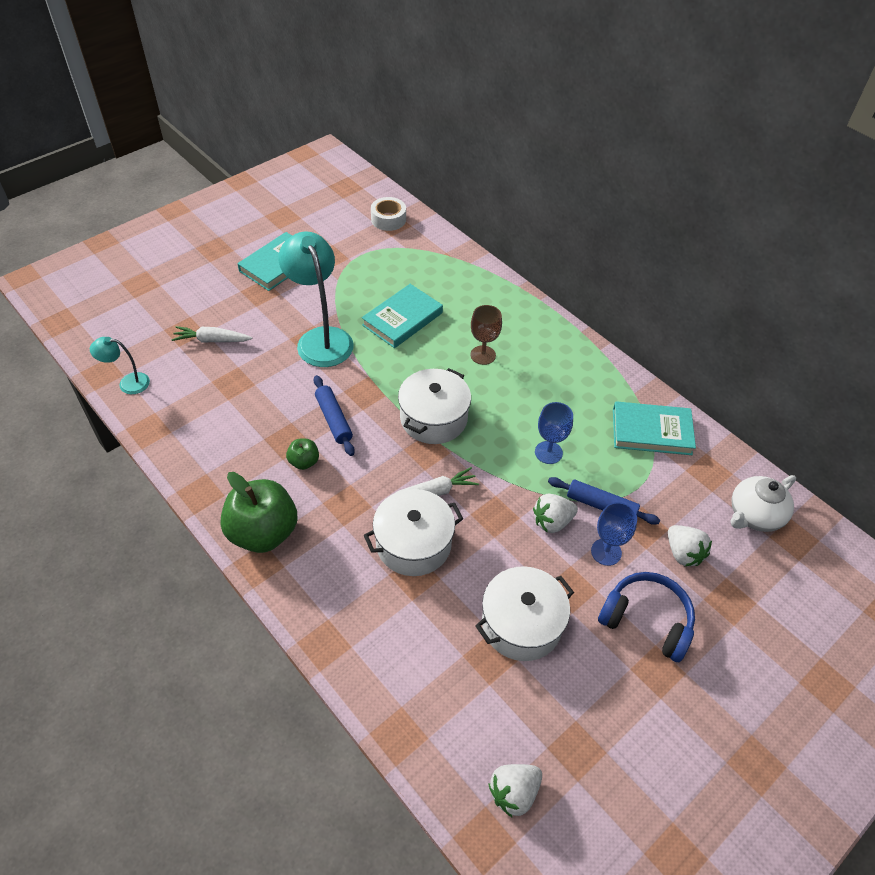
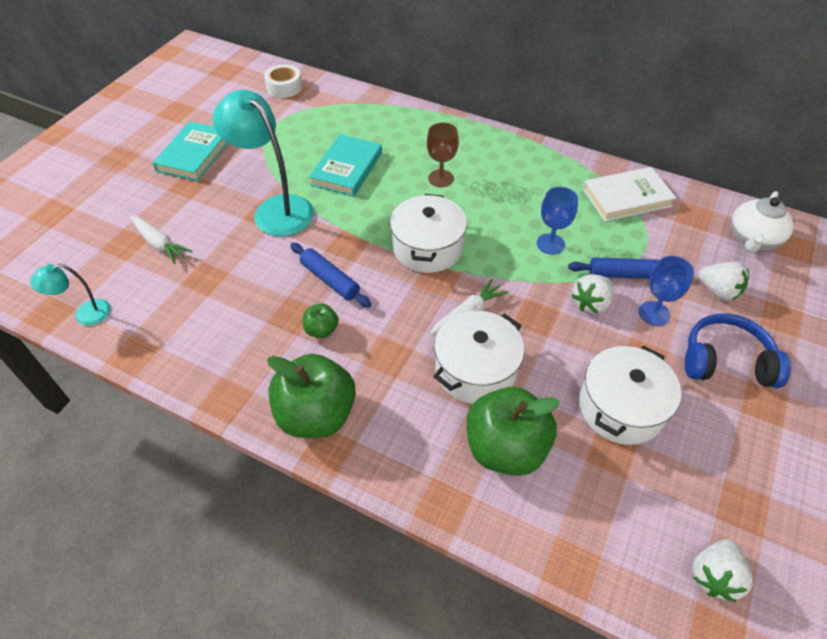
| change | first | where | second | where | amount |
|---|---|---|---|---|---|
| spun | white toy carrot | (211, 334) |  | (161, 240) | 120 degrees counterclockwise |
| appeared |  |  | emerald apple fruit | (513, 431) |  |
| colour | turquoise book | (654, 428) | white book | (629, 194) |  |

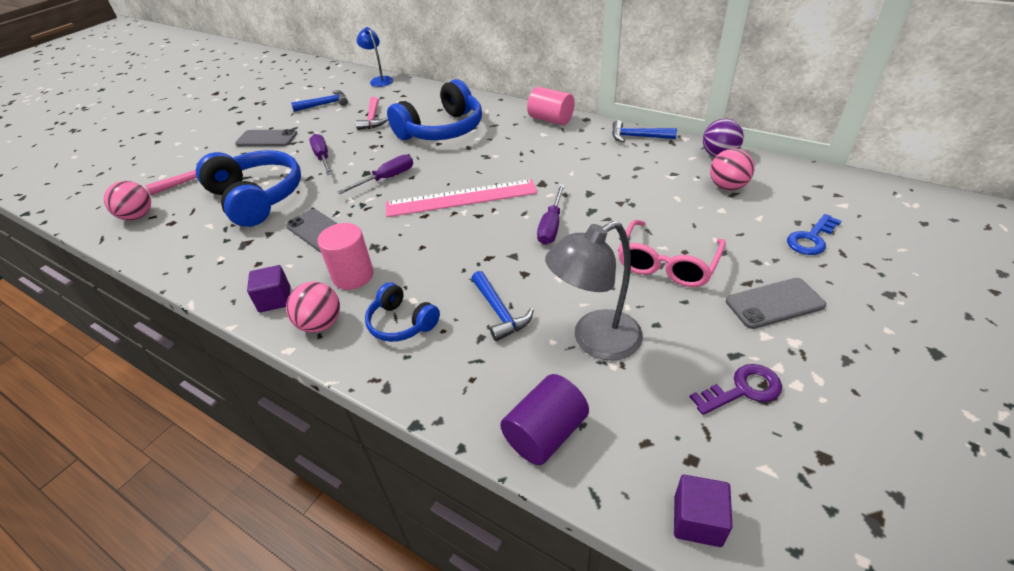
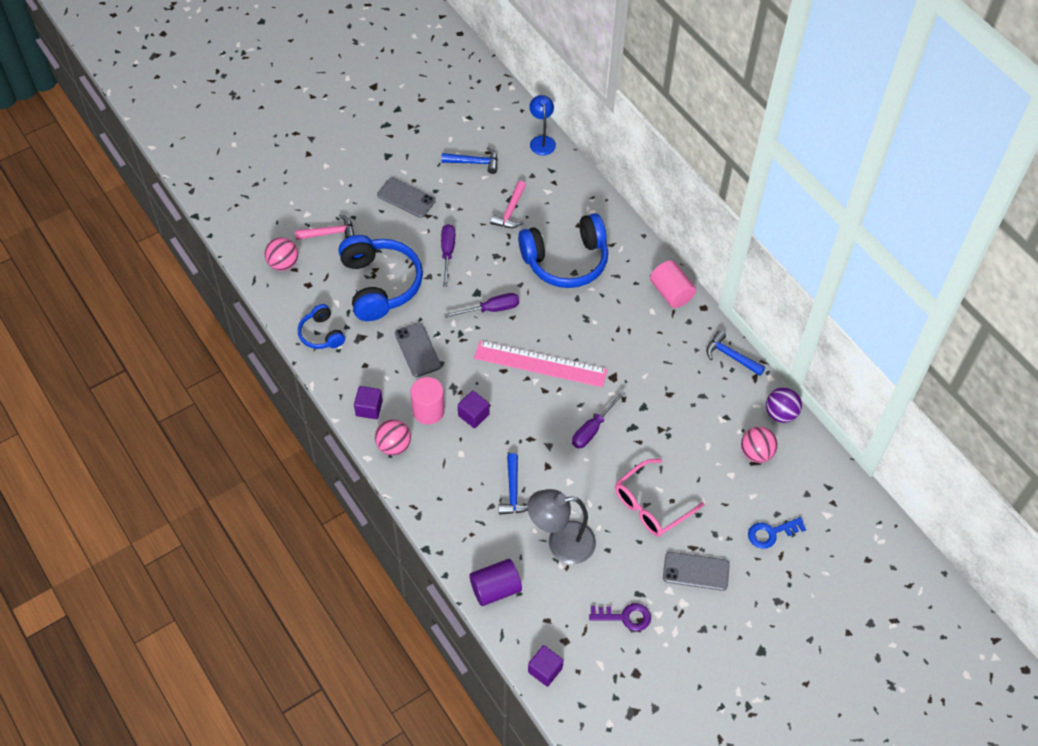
| change | first | where | second | where | amount |
|---|---|---|---|---|---|
| relocated | blue over-ear headphones | (402, 312) |  | (321, 326) |  |
| appeared |  |  | violet solid cube | (474, 409) |  |

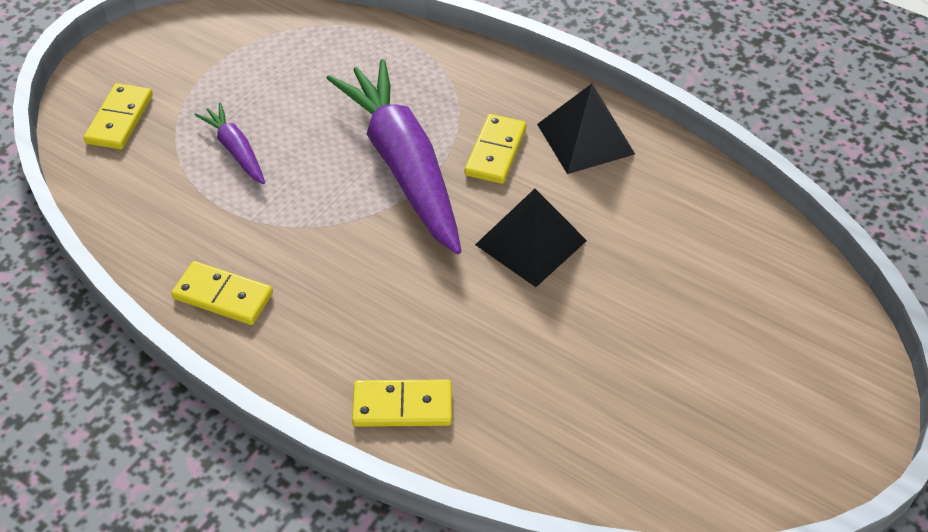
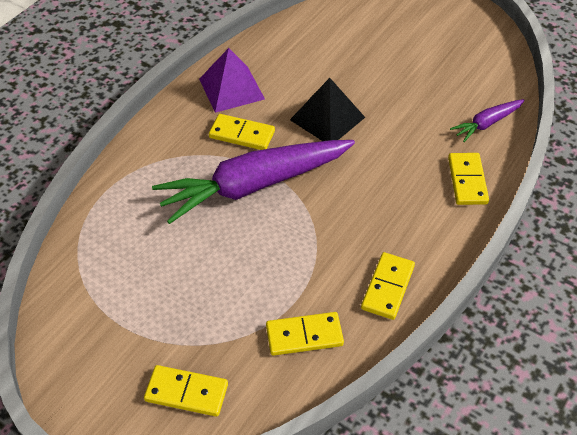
| change | first | where | second | where | amount |
|---|---|---|---|---|---|
| colour | jet-black pyramid | (586, 129) | violet pyramid | (232, 80) |  |
| appeared |  |  | yellow domino tile | (305, 334) |  |
| relocated | violet toy carrot | (230, 143) |  | (487, 120) |  |

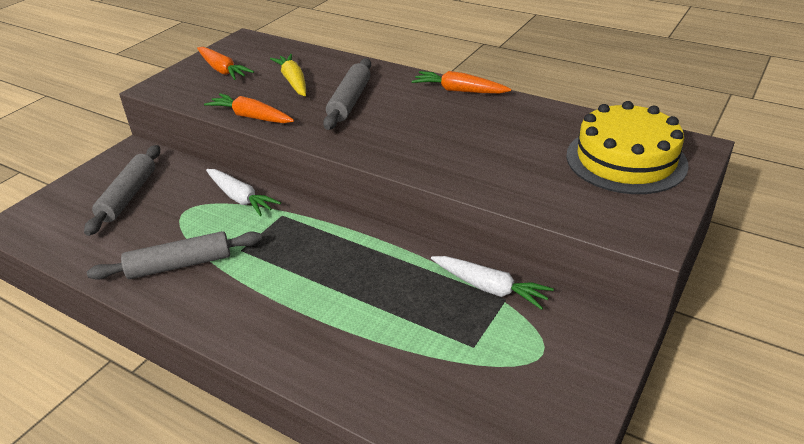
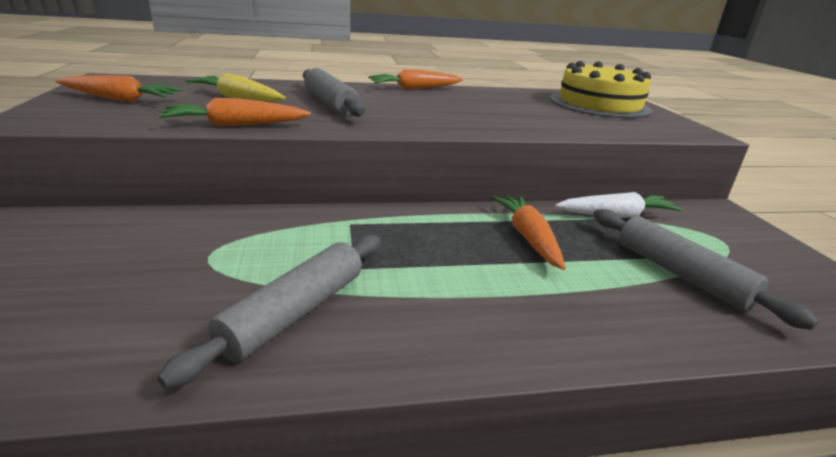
| change | first | where | second | where | amount |
|---|---|---|---|---|---|
| appeared |  |  | orange toy carrot | (528, 233) |  |
| relocated | gray rolling pin | (122, 190) |  | (706, 269) |  |
| missing | white toy carrot | (243, 192) |  |  |  |

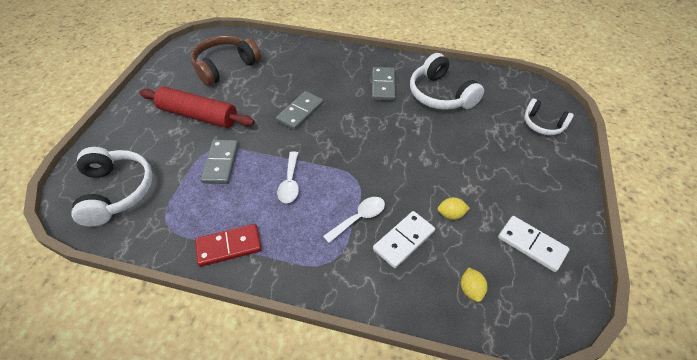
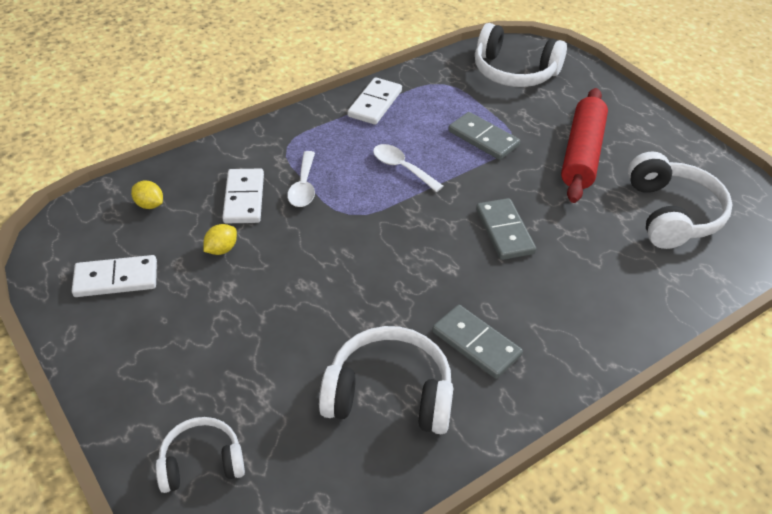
| change | first | where | second | where | amount |
|---|---|---|---|---|---|
| colour | red domino tile | (228, 245) | white domino tile | (375, 101) |  |
| spun | red rolling pin | (197, 107) |  | (584, 145) | 45 degrees counterclockwise |
| colour | dark brown over-ear headphones | (226, 60) | white over-ear headphones | (680, 200) |  |

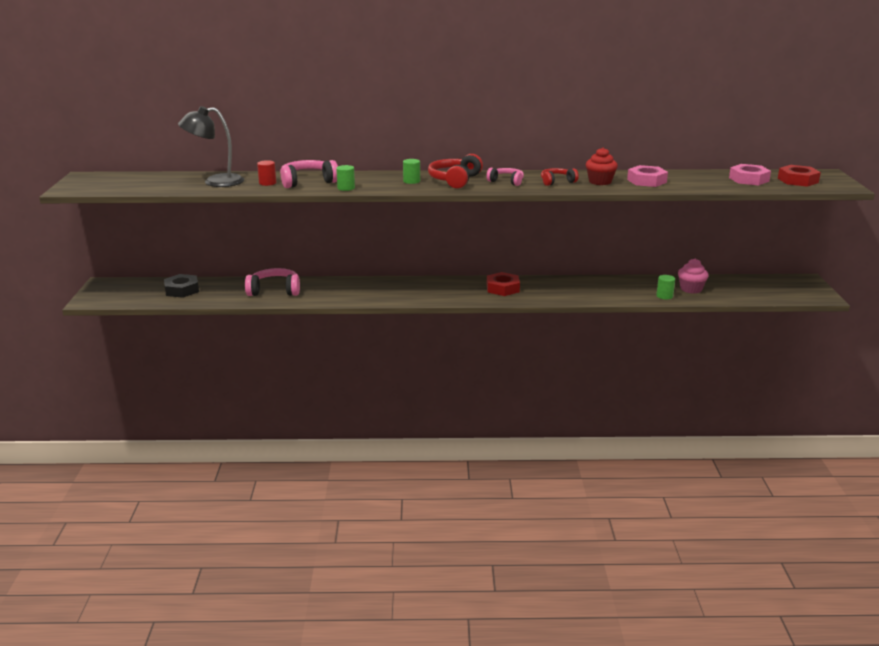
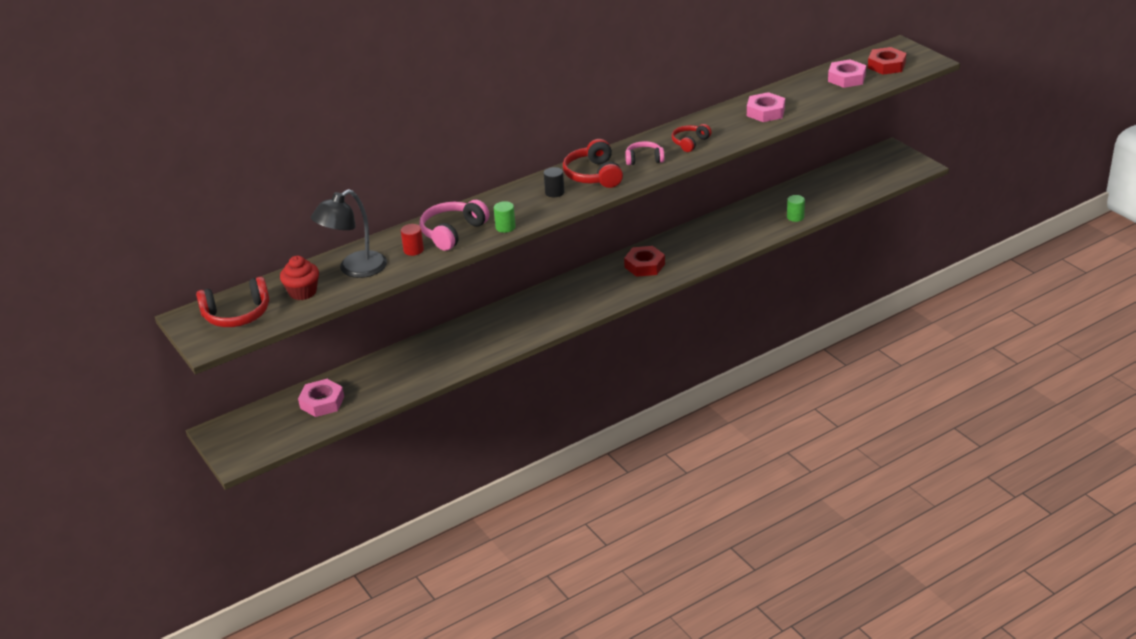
| change | first | where | second | where | amount |
|---|---|---|---|---|---|
| appeared |  |  | red over-ear headphones | (232, 301) |  |
| relocated | red fairy cake | (602, 166) |  | (299, 278) |  |
| colour | jet-black hexagon nut | (181, 286) | rosy hexagon nut | (321, 398) |  |
| colour | emerald solid cylinder | (411, 171) | jet-black solid cylinder | (554, 182) |  |
| missing | rosy over-ear headphones | (272, 282) |  |  |  |
| missing | rosy fairy cake | (693, 276) |  |  |  |

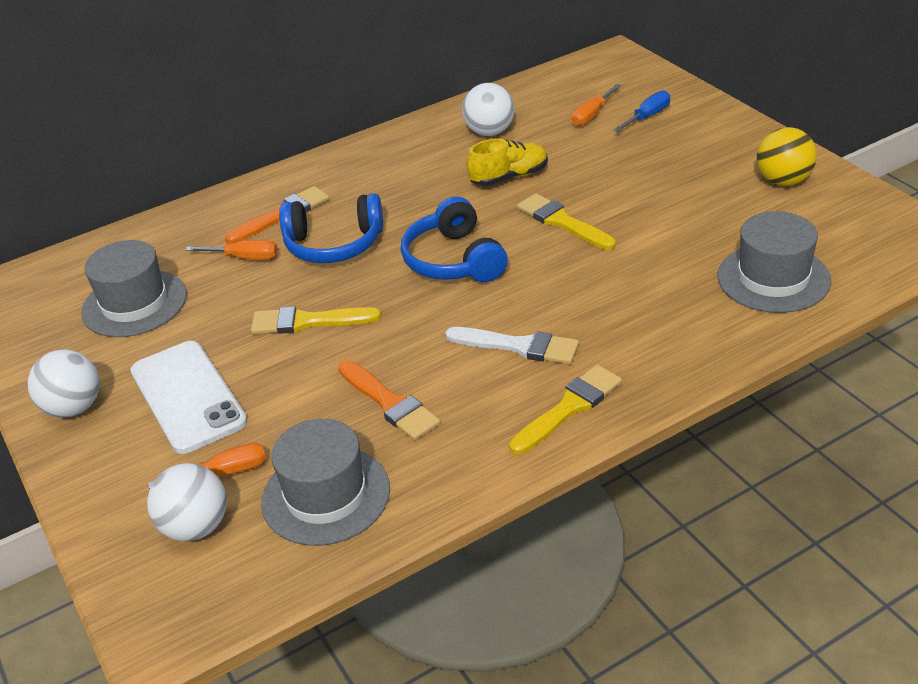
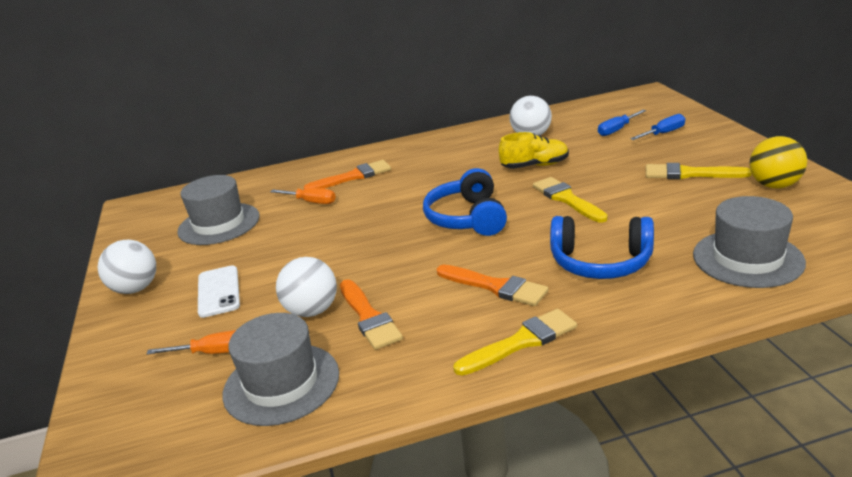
| change | first | where | second | where | amount |
|---|---|---|---|---|---|
| size | white mobile phone | (188, 397) |  | (219, 291) | x0.64 |
| relocated | white sphere | (187, 502) |  | (306, 287) |  |
| colour | white paint brush | (512, 345) | orange paint brush | (492, 285) |  |
| relocated | blue over-ear headphones | (331, 228) |  | (602, 247) |  |
| colour | orange screwdriver | (596, 105) | blue screwdriver | (622, 123) |  |
| relocated | yellow paint brush | (316, 320) |  | (699, 171) |  |

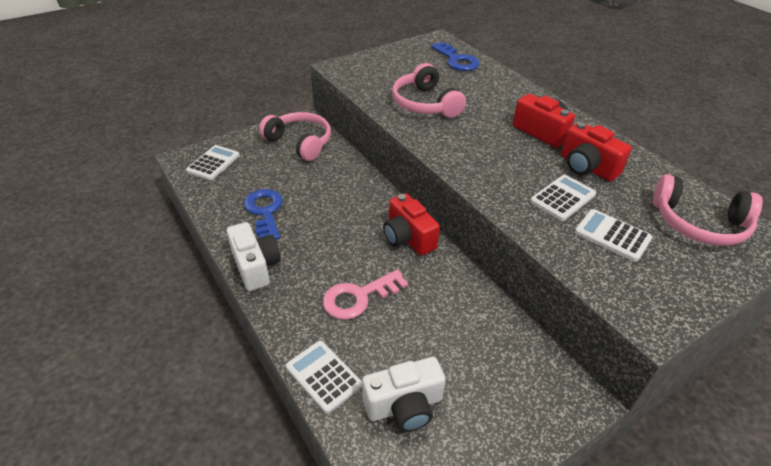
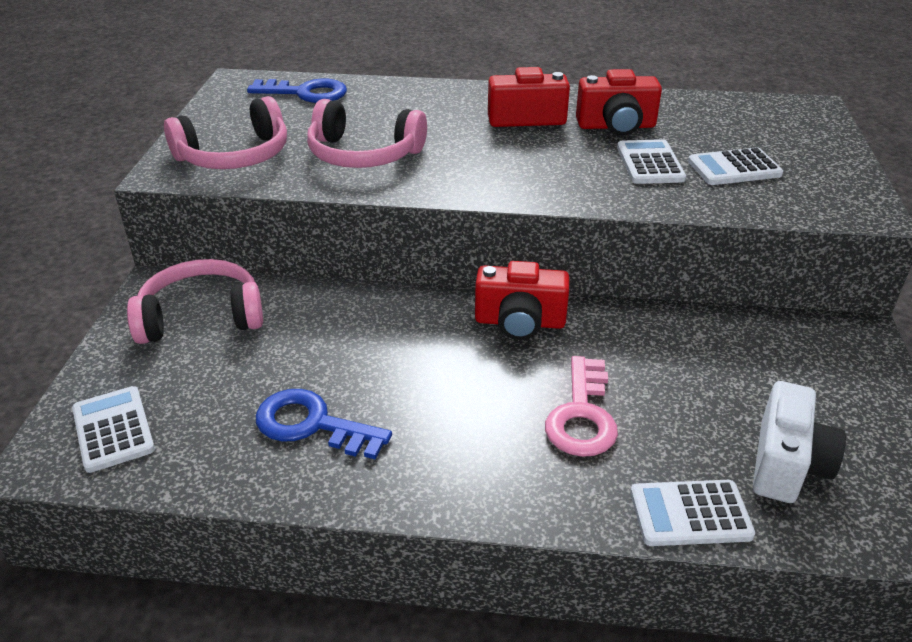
| change | first | where | second | where | amount |
|---|---|---|---|---|---|
| relocated | rosy over-ear headphones | (708, 210) |  | (225, 132) |  |
| missing | white camera | (254, 256) |  |  |  |

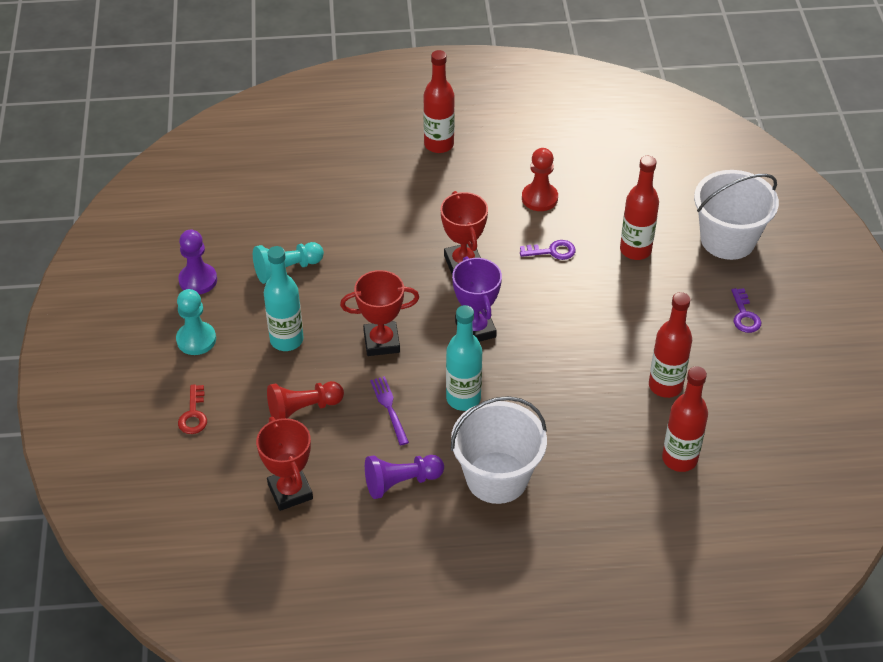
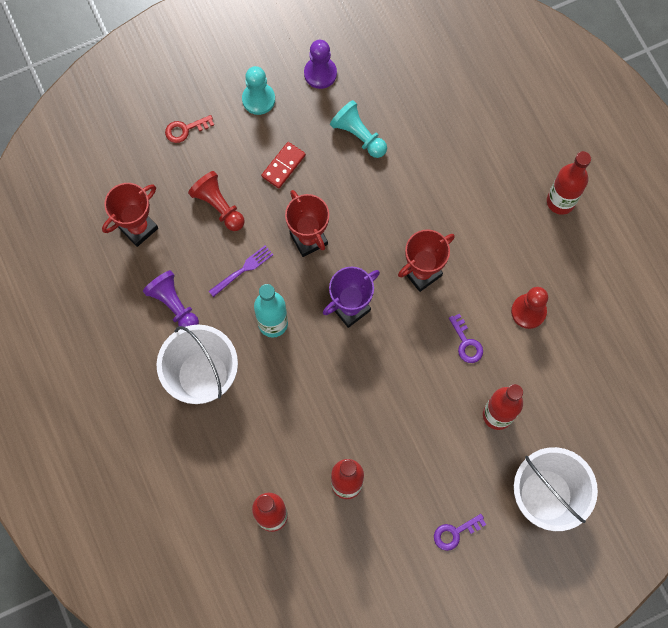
| change | first | where | second | where | amount |
|---|---|---|---|---|---|
| exchanged | turquoise bottle | (284, 298) | red domino tile | (283, 165) |  |

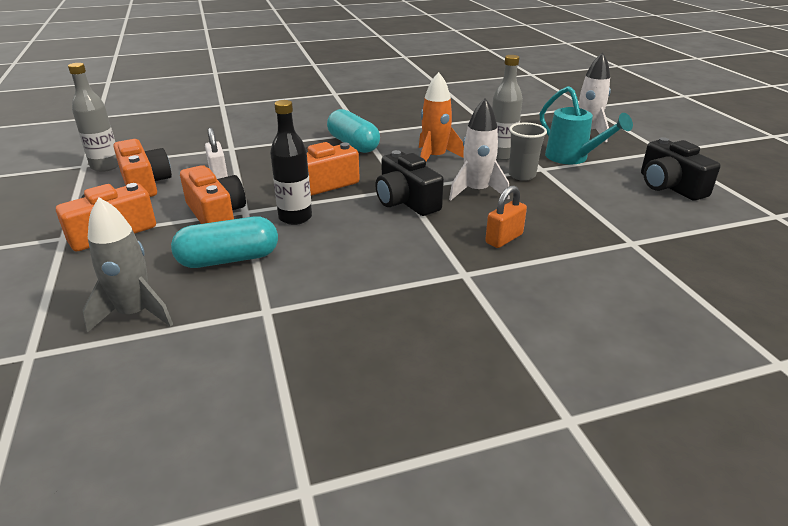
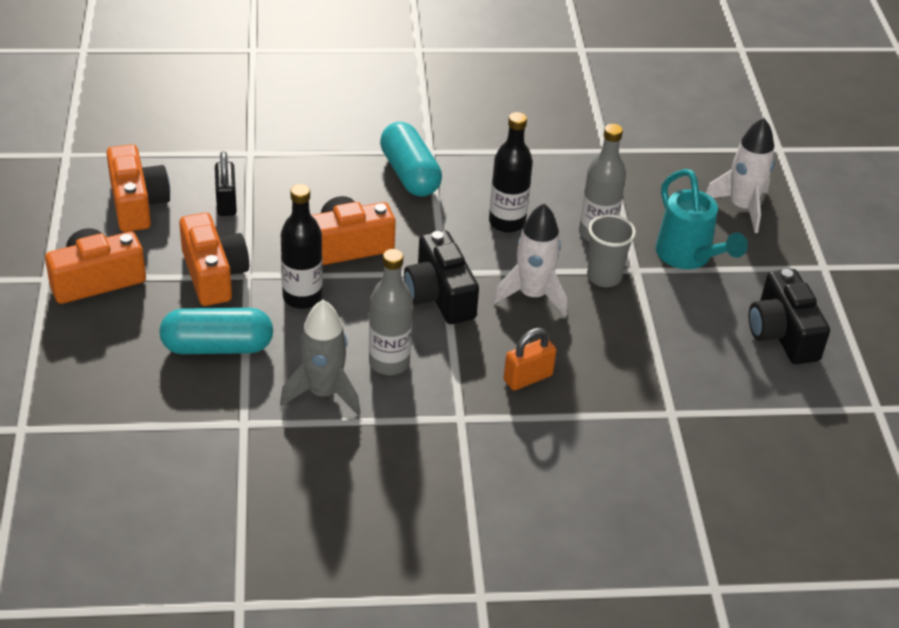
| change | first | where | second | where | amount |
|---|---|---|---|---|---|
| colour | white small lock | (216, 153) | jet-black small lock | (226, 183) |  |
| relocated | gray toy rocket | (128, 265) |  | (320, 357) |  |
| relocated | gray bottle | (93, 117) |  | (391, 312) |  |
| exchanged | orange toy rocket | (441, 116) | jet-black bottle | (511, 172) |  |

